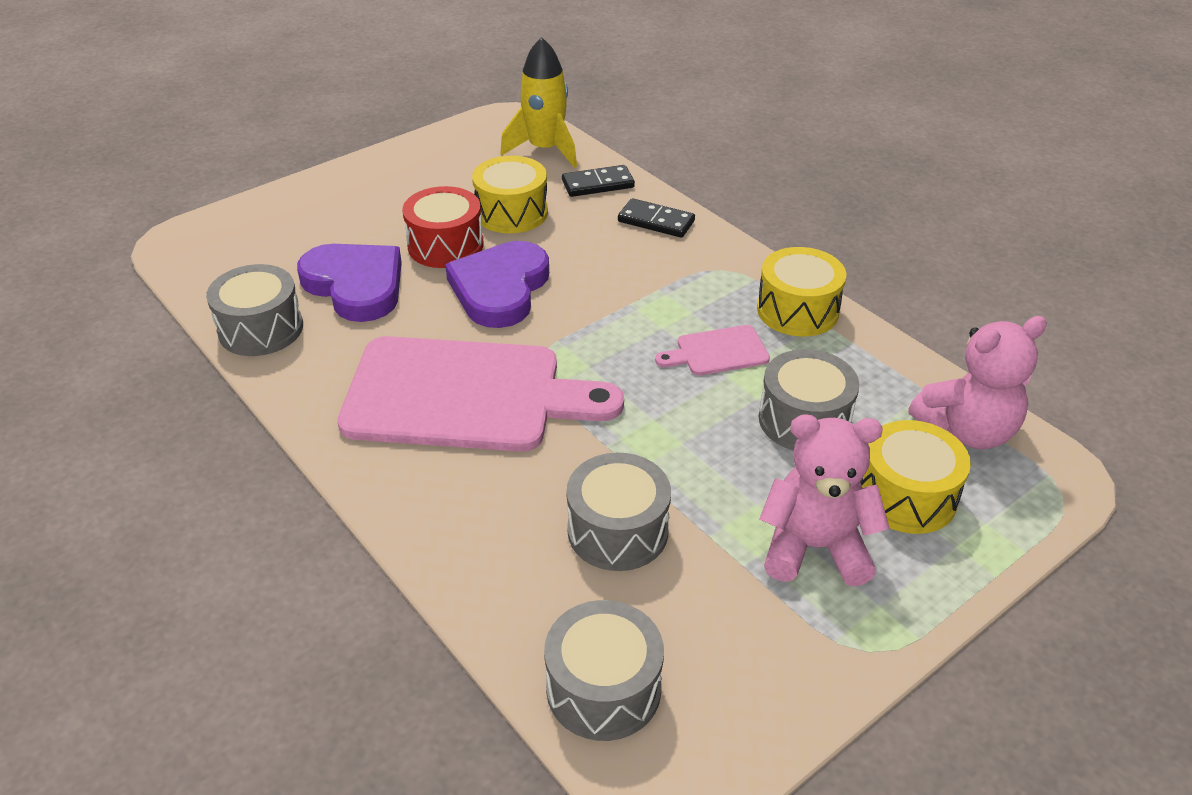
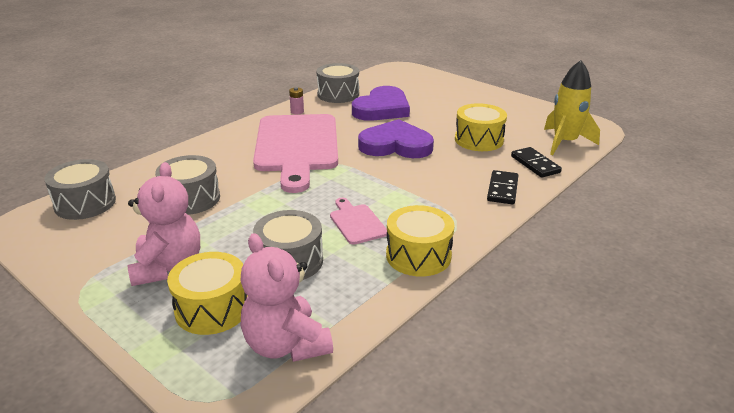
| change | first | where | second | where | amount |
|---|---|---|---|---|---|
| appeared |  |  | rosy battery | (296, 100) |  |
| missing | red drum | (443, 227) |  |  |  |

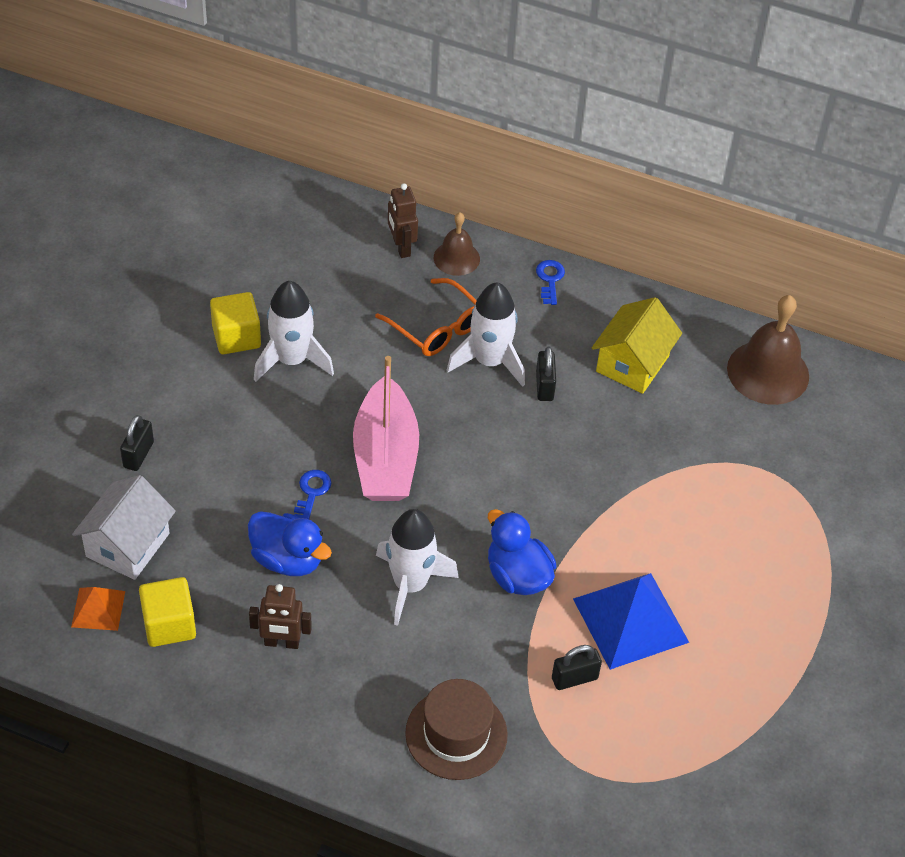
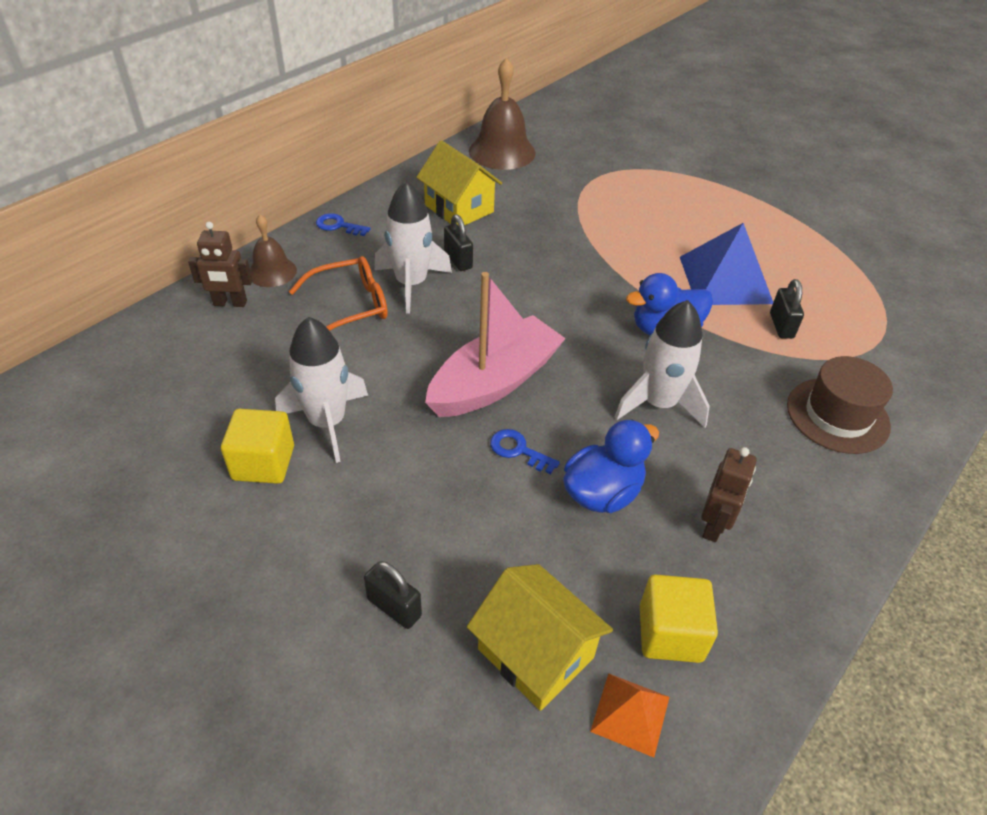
| change | first | where | second | where | amount |
|---|---|---|---|---|---|
| spun | rosy toy boat | (386, 428) |  | (495, 344) | 60 degrees counterclockwise |
| spun | jet-black small lock | (546, 374) |  | (458, 242) | 45 degrees clockwise |
| colour | white house | (124, 527) | yellow house | (540, 637) |  |

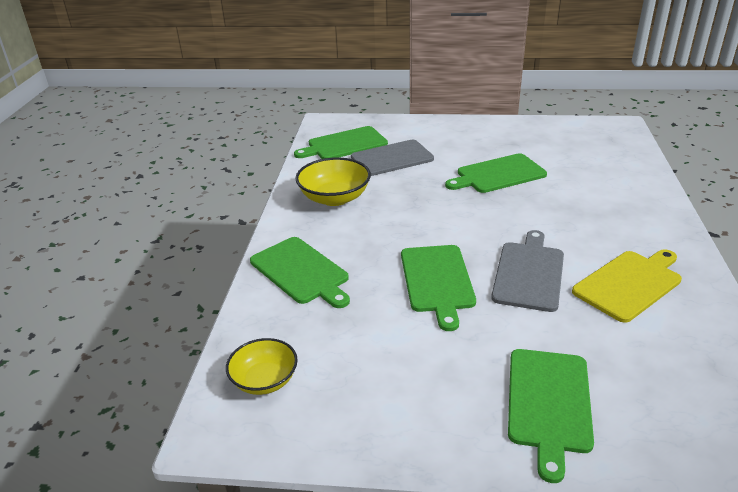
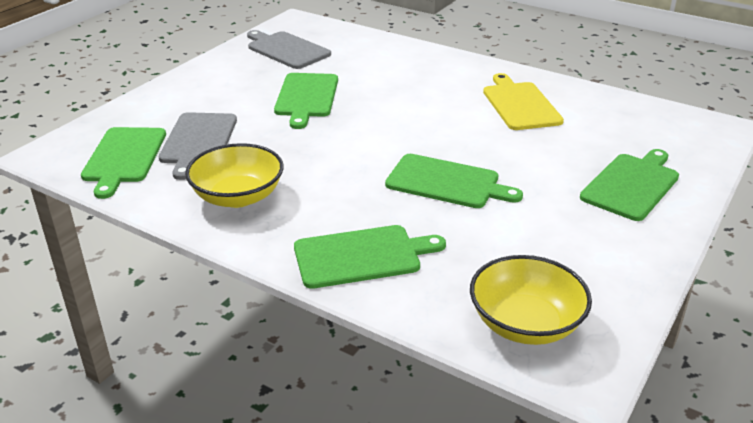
| change | first | where | second | where | amount |
|---|---|---|---|---|---|
| relocated | gray cutting board | (527, 271) |  | (289, 49) |  |
| size | yellow serving bowl | (262, 366) |  | (531, 300) | x1.51 |
| spun | emerald cutting board | (551, 416) |  | (629, 185) | 90 degrees counterclockwise |

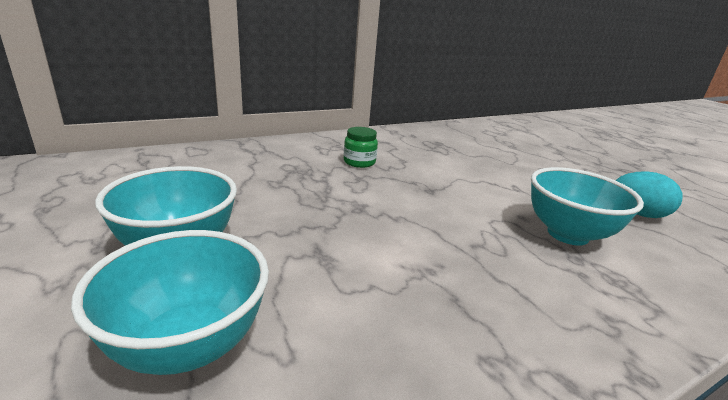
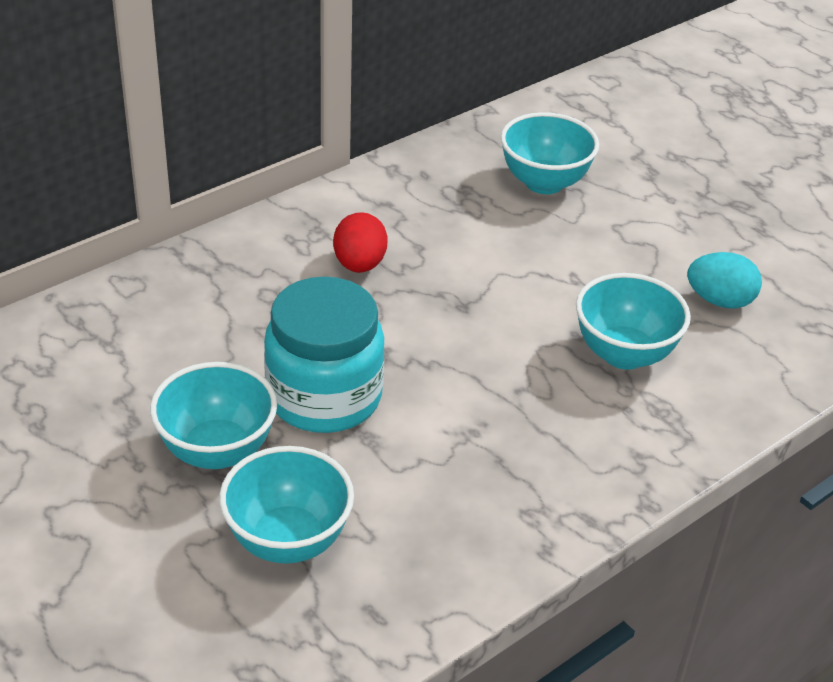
| change | first | where | second | where | amount |
|---|---|---|---|---|---|
| appeared |  |  | turquoise jam jar | (324, 355) |  |
| exchanged | emerald jam jar | (361, 147) | red egg | (360, 242) |  |
| appeared |  |  | turquoise serving bowl | (550, 153) |  |

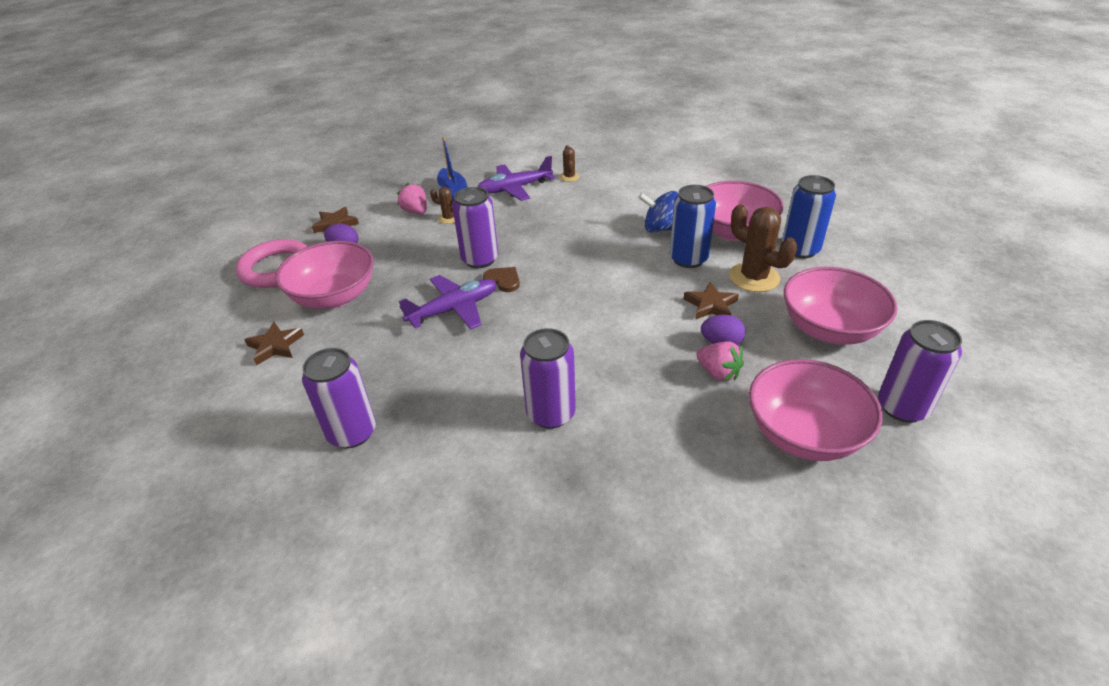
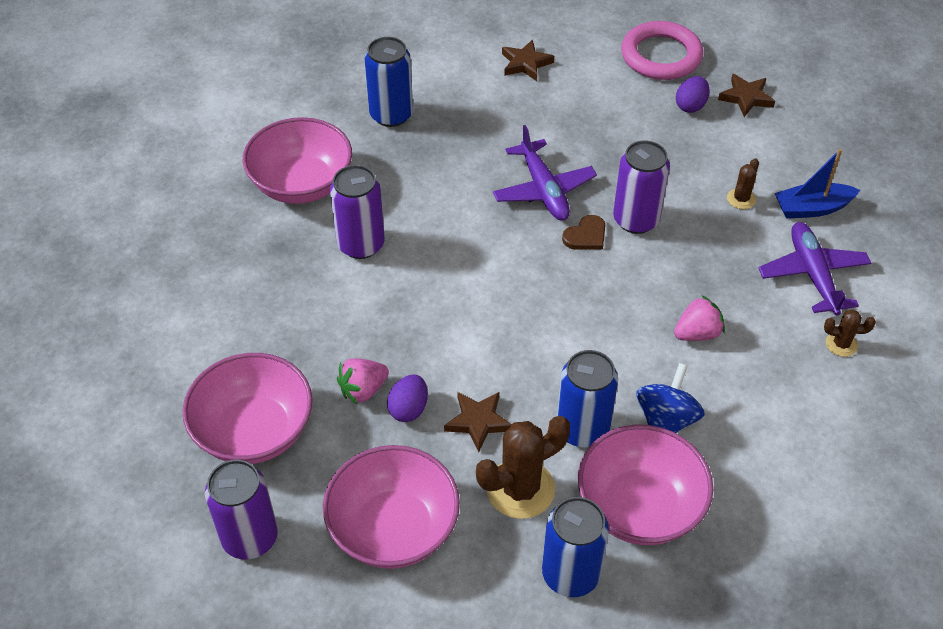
| change | first | where | second | where | amount |
|---|---|---|---|---|---|
| relocated | rosy serving bowl | (324, 275) |  | (297, 160) |  |
| colour | violet soda can | (339, 398) | blue soda can | (389, 82) |  |
| relocated | rosy berry | (412, 198) |  | (699, 318) |  |

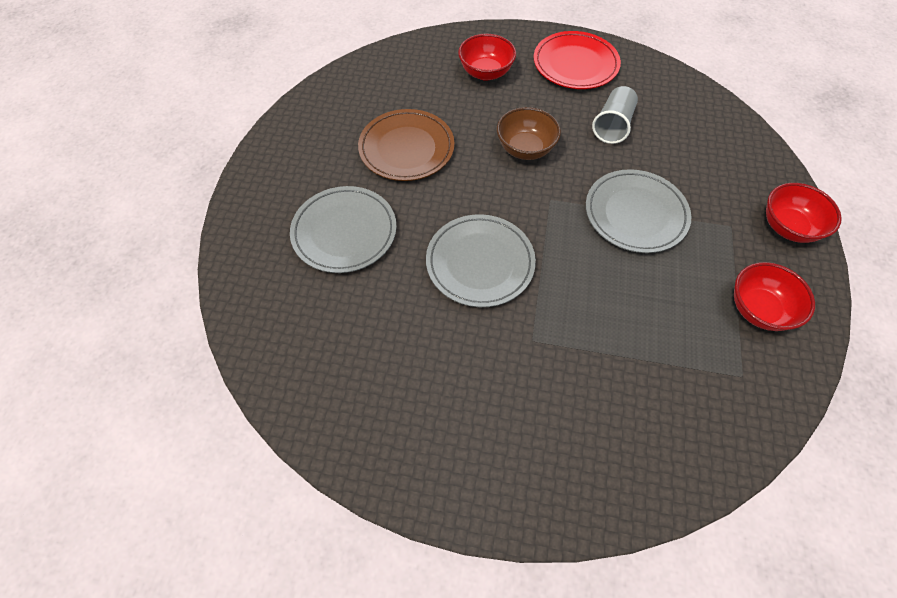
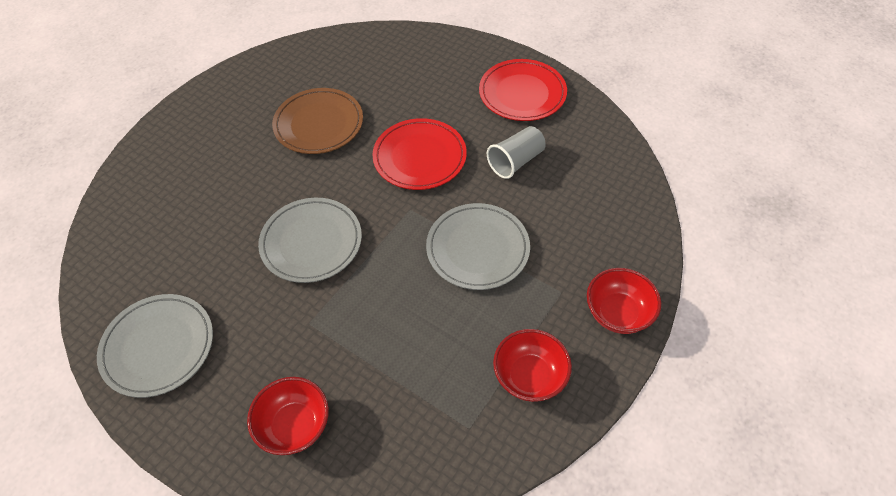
| change | first | where | second | where | amount |
|---|---|---|---|---|---|
| relocated | gray dinner plate | (343, 229) |  | (155, 346) |  |
| relocated | red serving bowl | (487, 57) |  | (288, 416) |  |
| exchanged | dark brown serving bowl | (529, 133) | red dinner plate | (419, 154) |  |

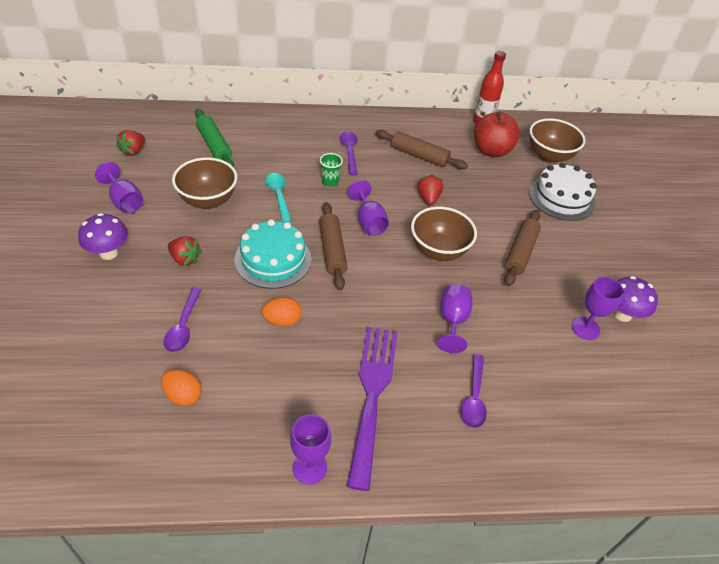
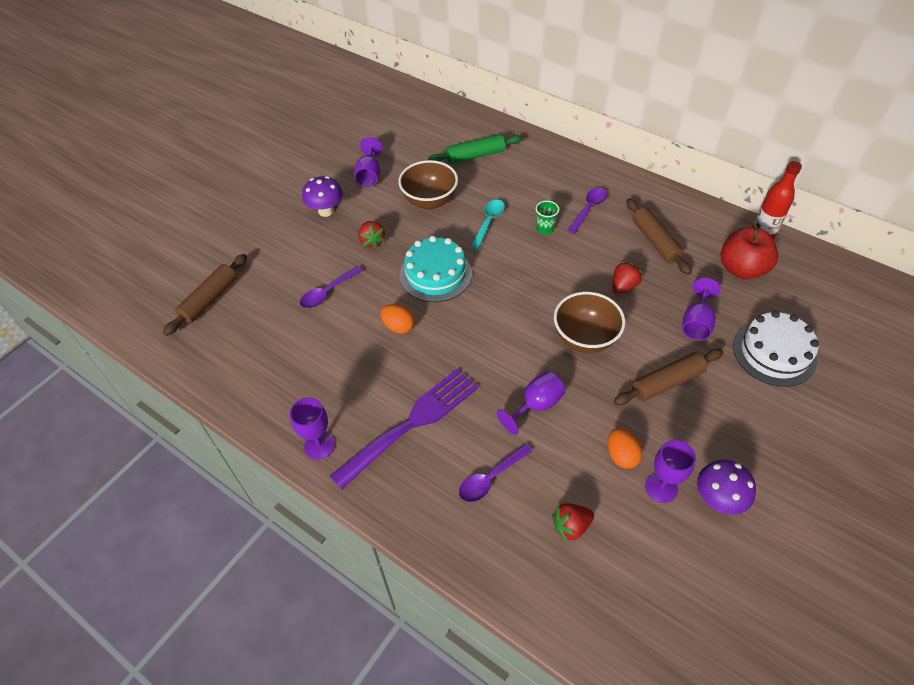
| change | first | where | second | where | amount |
|---|---|---|---|---|---|
| relocated | dark brown rolling pin | (333, 246) |  | (205, 295) |  |
| spun | emerald rolling pin | (214, 138) |  | (475, 149) | 60 degrees clockwise |
| relocated | red berry | (130, 143) |  | (573, 522) |  |
| relocated | orange egg | (181, 387) |  | (625, 448) |  |
| relocated | violet chalice | (368, 208) |  | (701, 309) |  |
| missing | dark brown serving bowl | (557, 140) |  |  |  |

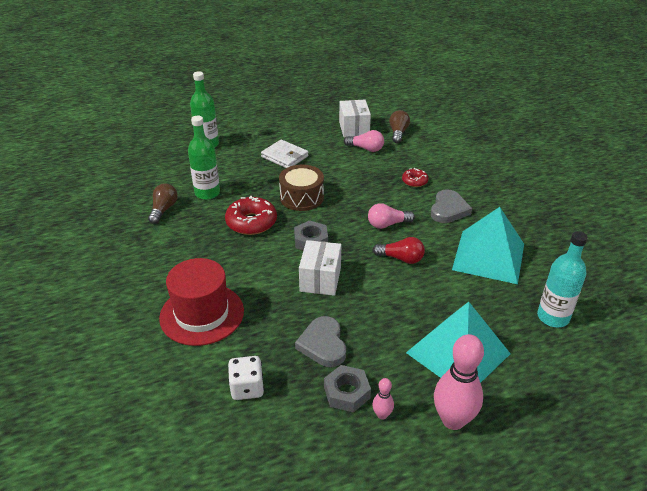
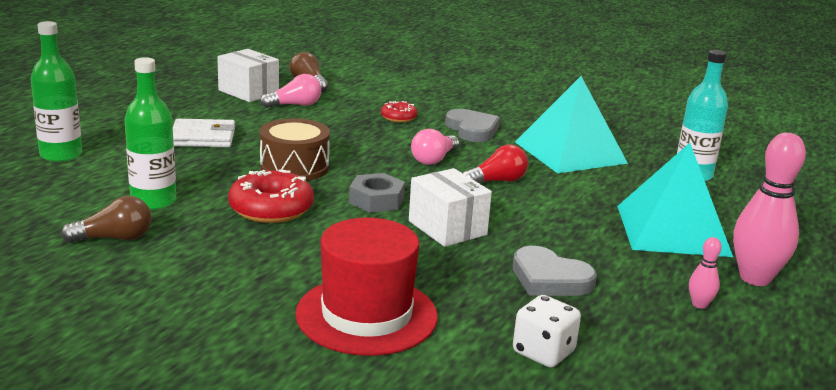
| change | first | where | second | where | amount |
|---|---|---|---|---|---|
| spun | dark brown bulb | (163, 203) |  | (106, 219) | 105 degrees clockwise |
| missing | gray hexagon nut | (347, 388) |  |  |  |

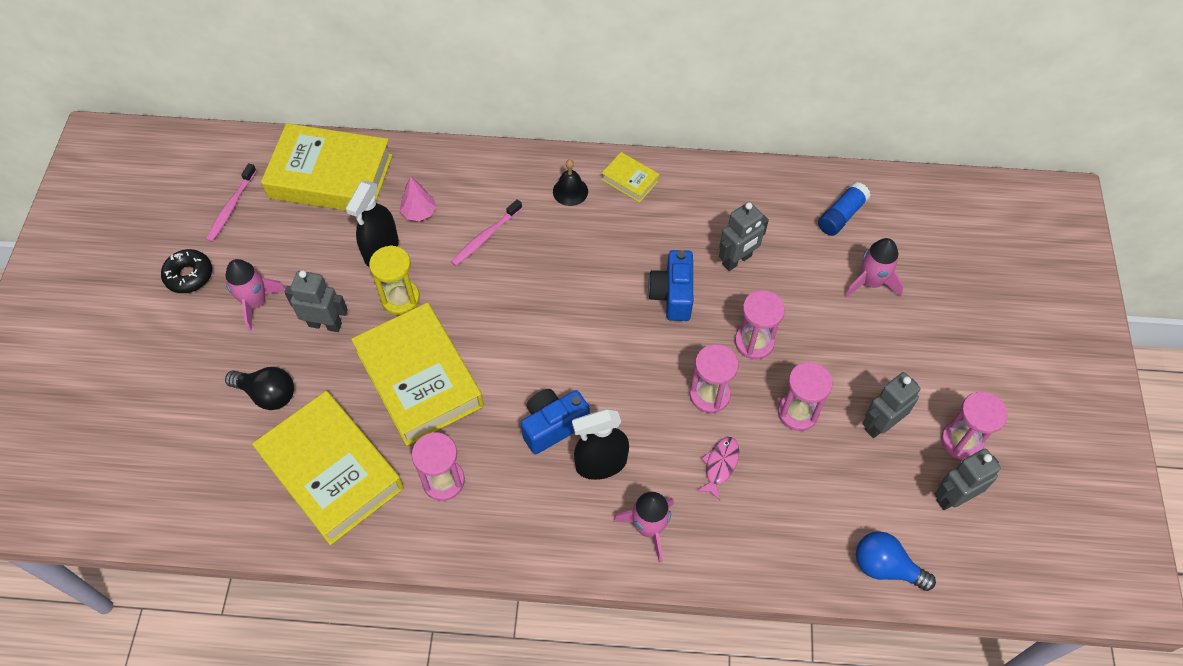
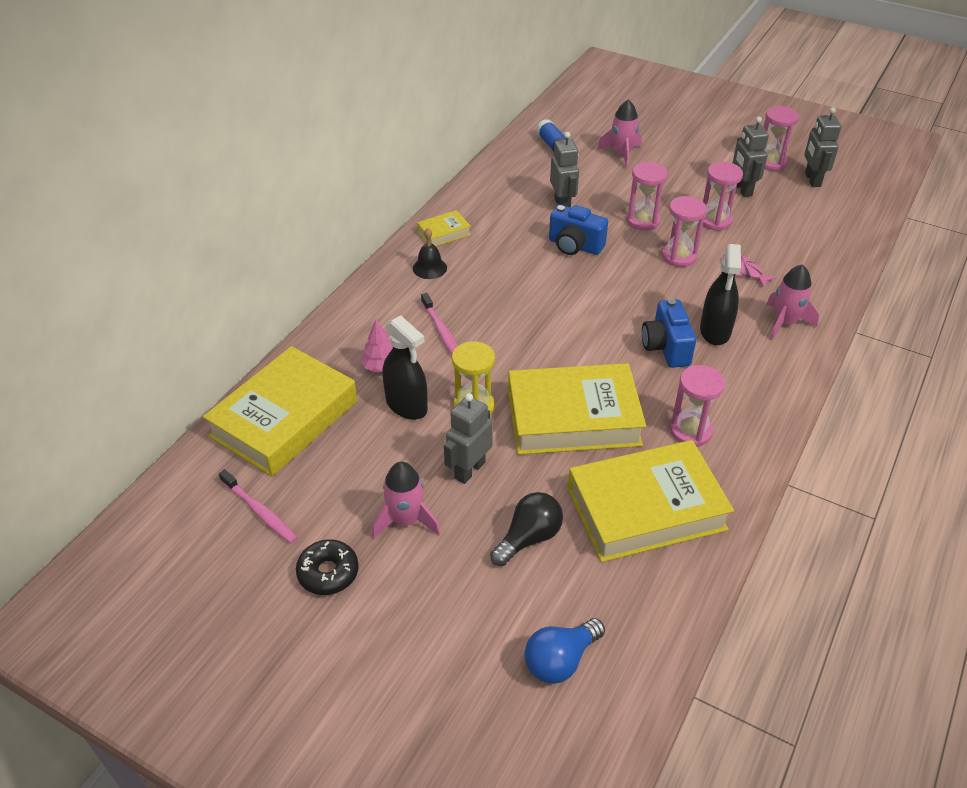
| change | first | where | second | where | amount |
|---|---|---|---|---|---|
| relocated | blue bulb | (896, 561) |  | (565, 651) |  |

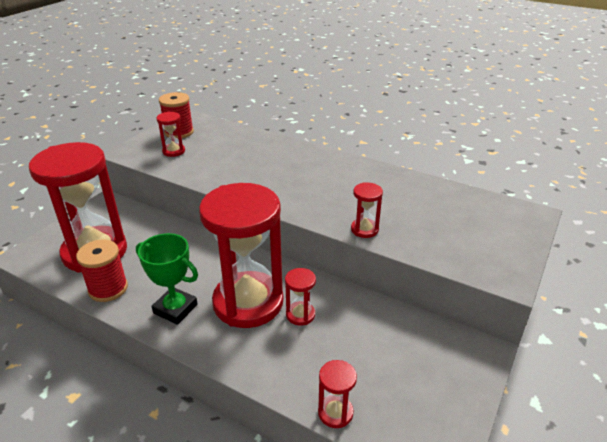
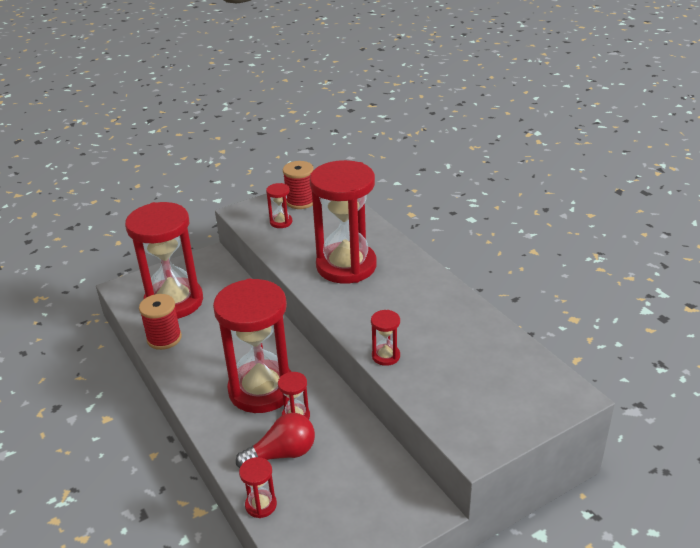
| change | first | where | second | where | amount |
|---|---|---|---|---|---|
| appeared |  |  | red bulb | (275, 440) |  |
| appeared |  |  | red sand timer | (343, 222) |  |
| missing | emerald trophy | (167, 279) |  |  |  |

